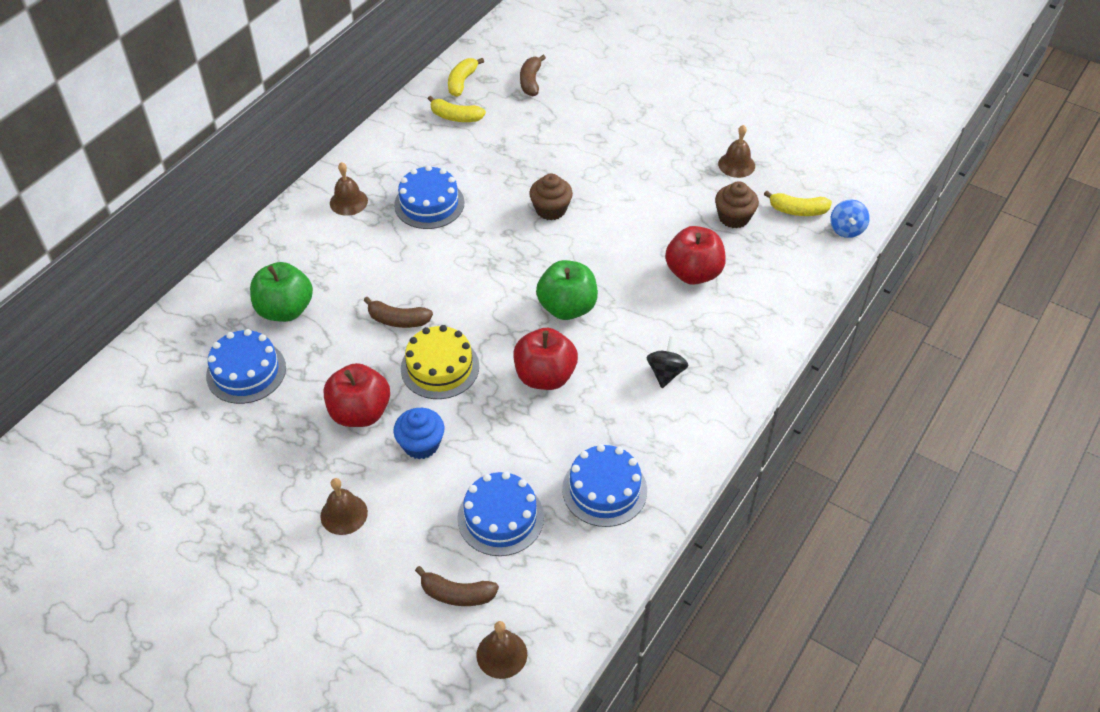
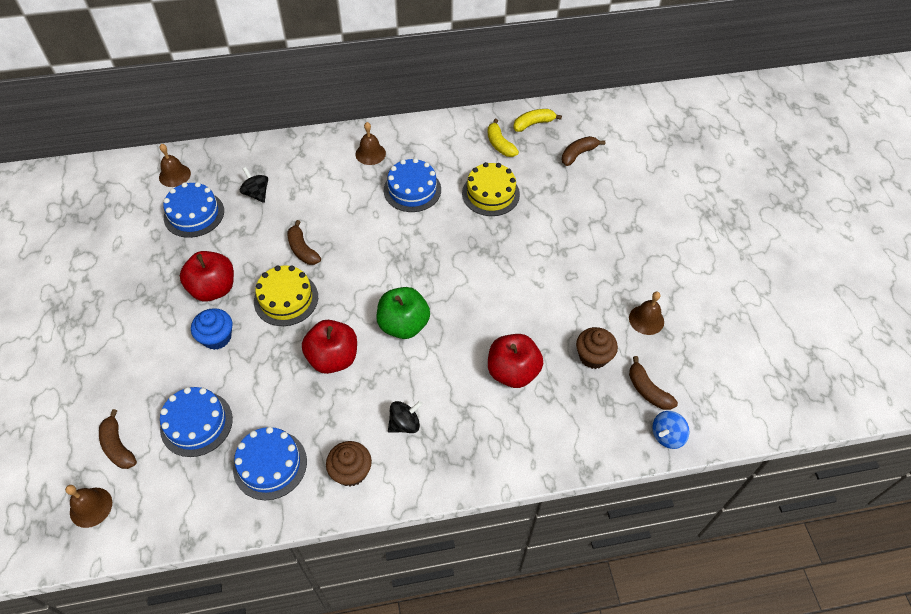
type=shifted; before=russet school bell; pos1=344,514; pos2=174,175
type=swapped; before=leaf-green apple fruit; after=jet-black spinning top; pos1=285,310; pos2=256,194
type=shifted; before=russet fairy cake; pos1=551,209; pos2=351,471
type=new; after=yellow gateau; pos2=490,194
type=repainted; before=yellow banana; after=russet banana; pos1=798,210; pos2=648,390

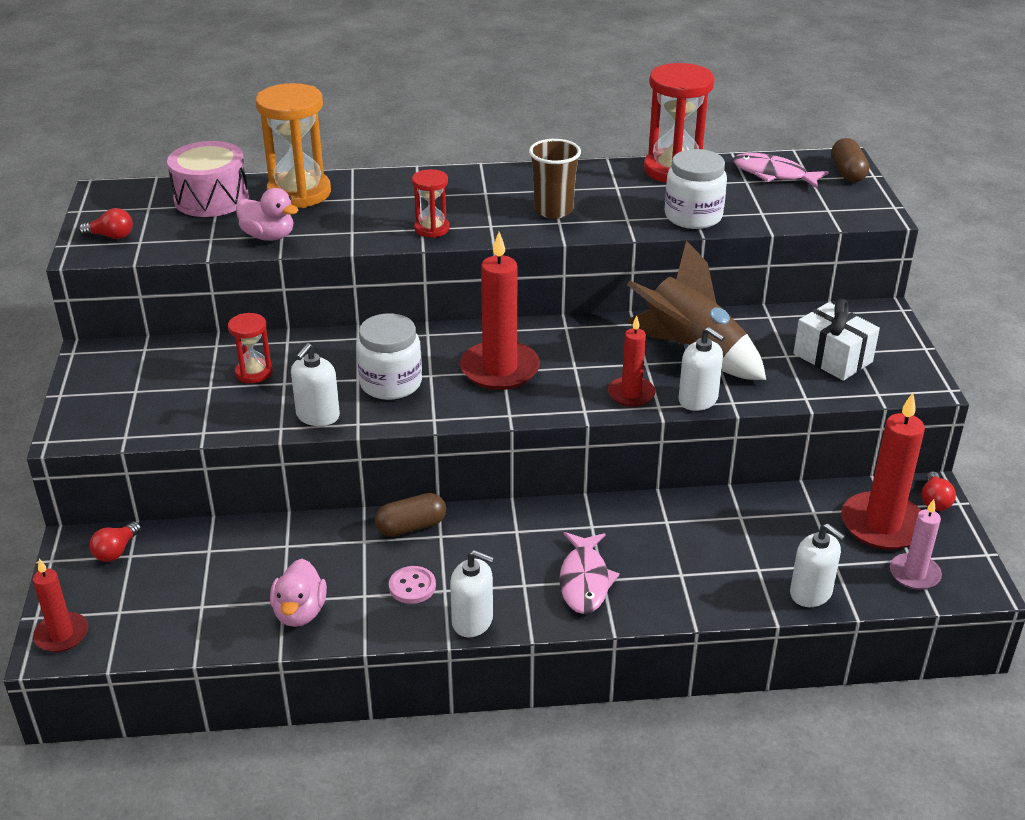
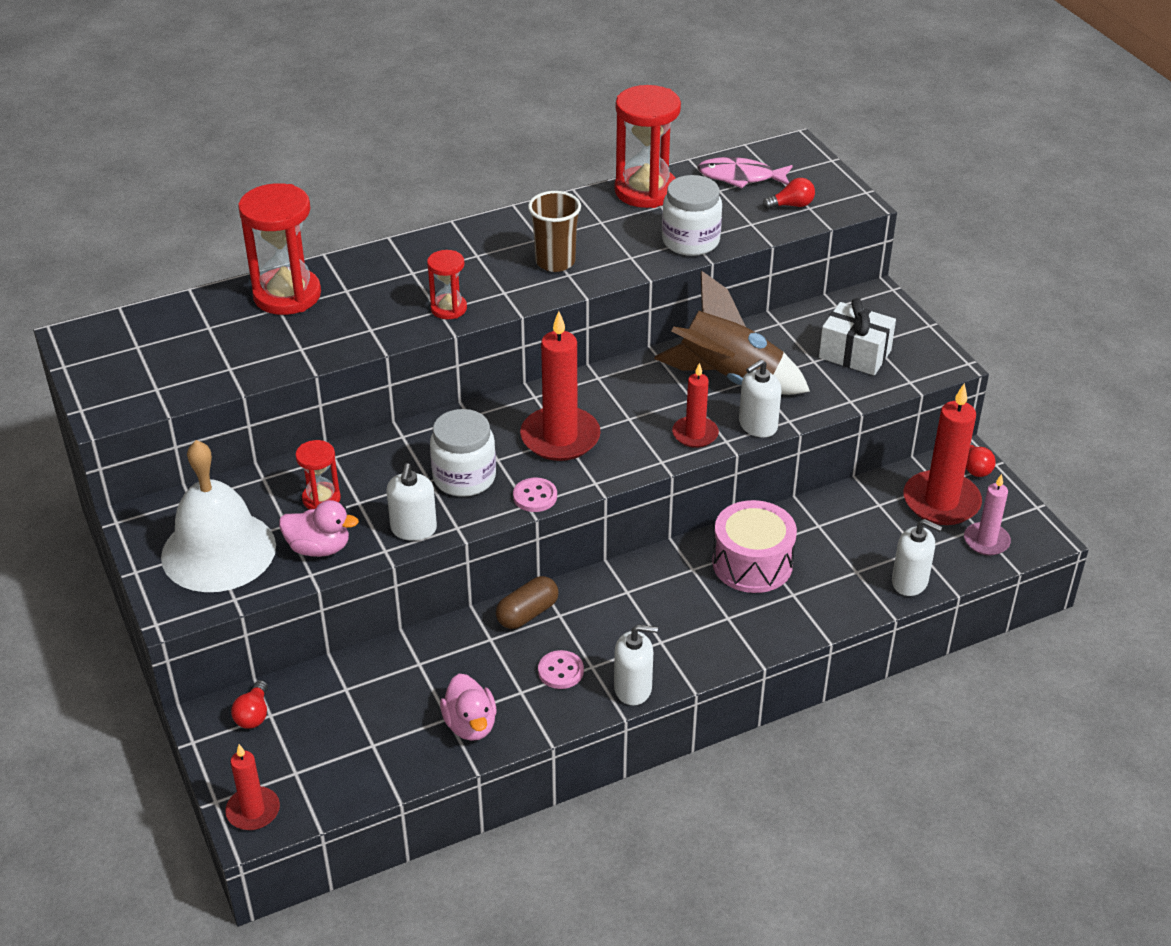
type=new; after=white school bell; pos2=218,551
type=repainted; before=orange-coloured hourglass; after=crimson hourglass; pos1=299,193; pos2=287,295
type=shifted; before=pink toy duck; pos1=268,236; pos2=319,548
type=new; after=pink shirt button; pos2=535,496
type=shifted; before=pink drum; pos1=211,199; pos2=752,563
type=rotated; before=white soap pump; pos1=698,400; pos2=757,425; turn=120
type=shifted; before=crimson lightbulb; pos1=111,236; pos2=791,205
type=gone; before=pink toy fish; pos1=584,581
type=gone; before=russet capsule; pos1=847,173

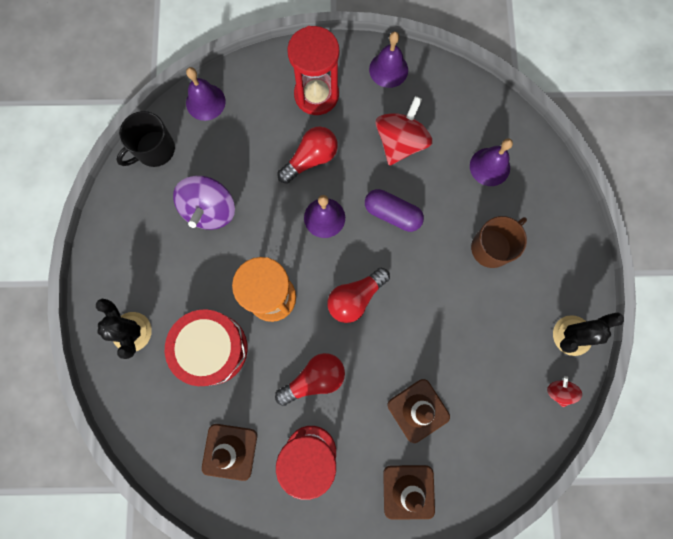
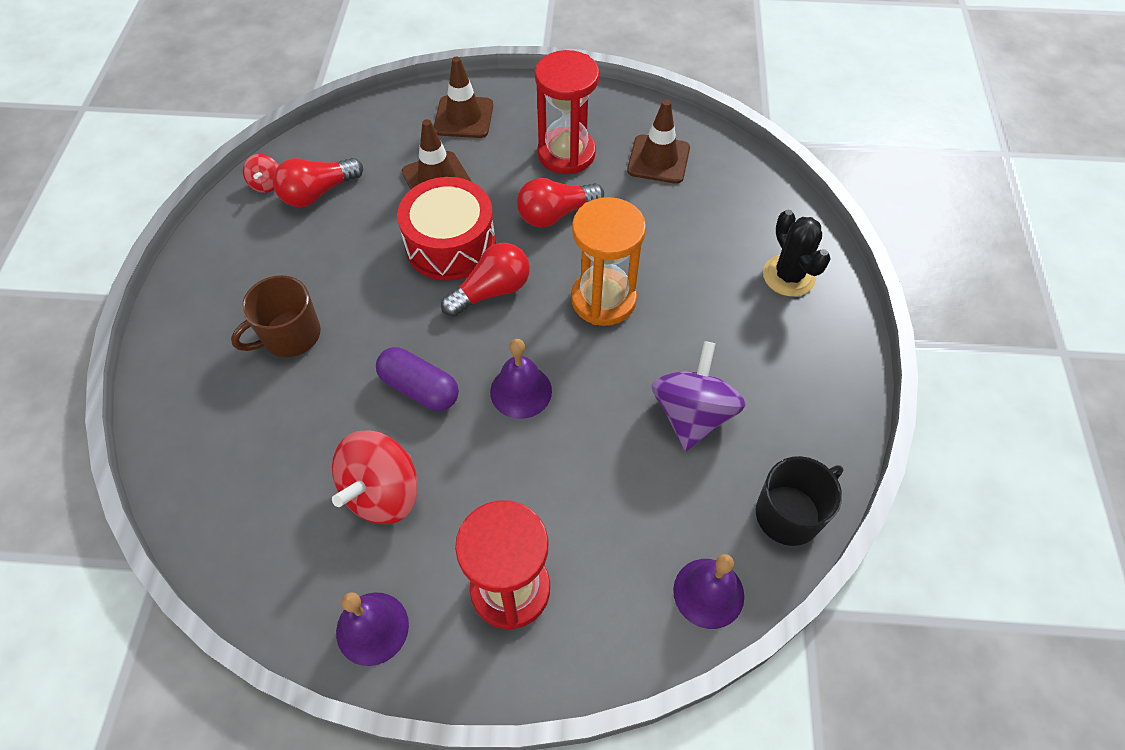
type=shifted; before=crimson lightbulb; pos1=311,159; pos2=318,193
type=shifted; before=crimson drum; pos1=212,348; pos2=450,244
type=gone; before=violet school bell; pos1=489,166
type=gone; before=jet-black saguaro cactus; pos1=572,335

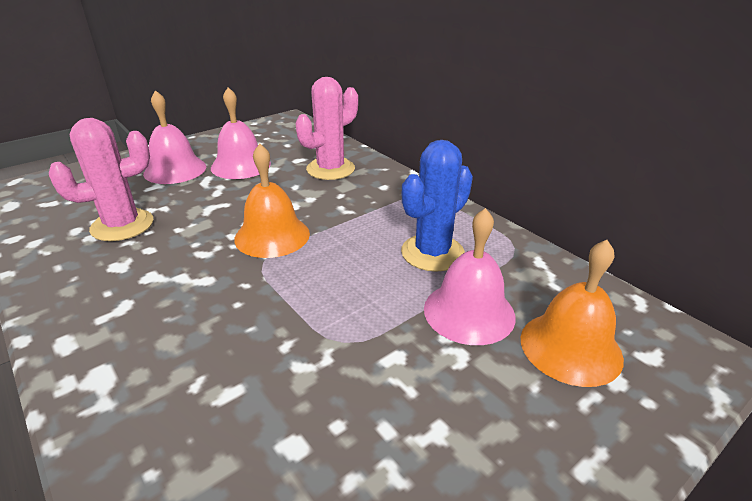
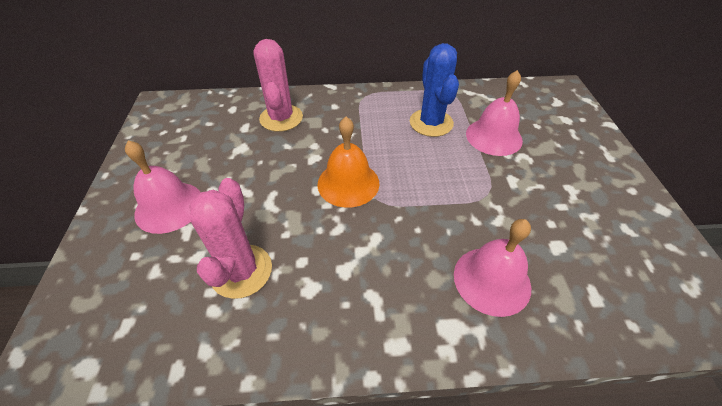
type=shifted; before=pink school bell; pos1=241,165; pos2=492,280
type=gone; before=orange-coloured school bell; pos1=570,347

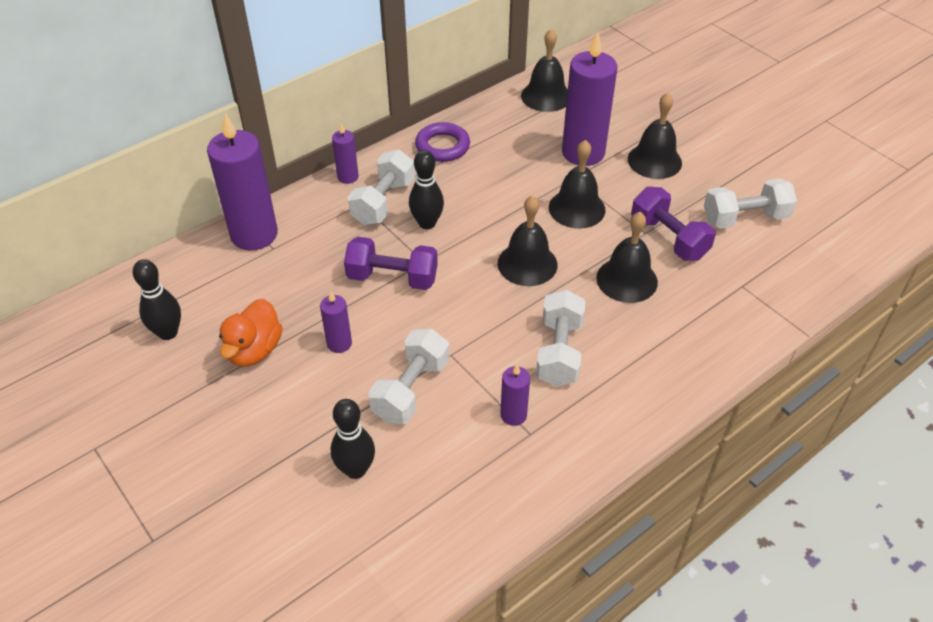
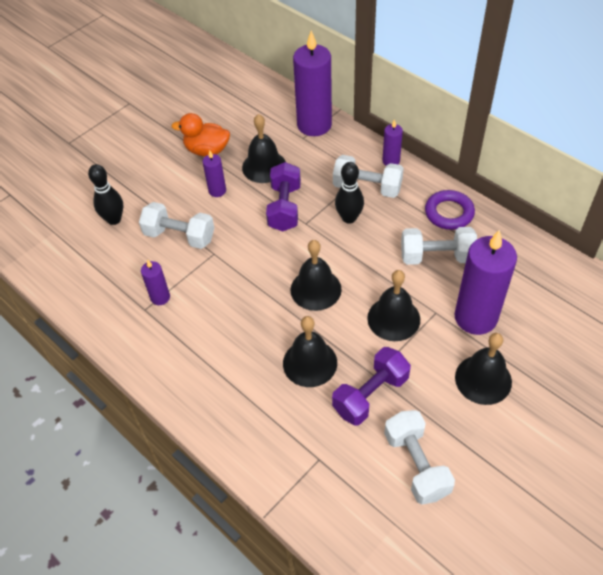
type=shifted; before=jet-black school bell; pos1=546,96; pos2=264,166
type=shifted; before=white hand weight; pos1=559,352; pos2=436,256
type=gone; before=jet-black skittle; pos1=168,332

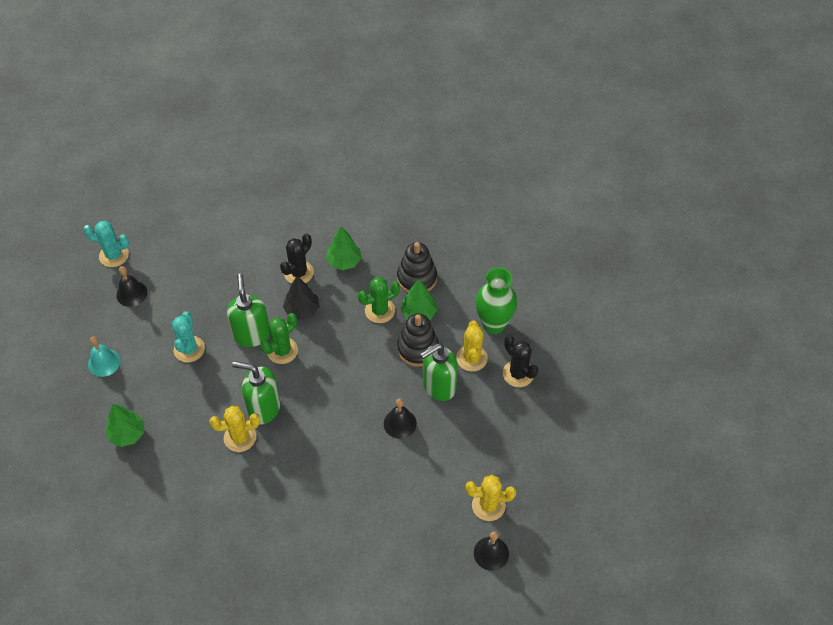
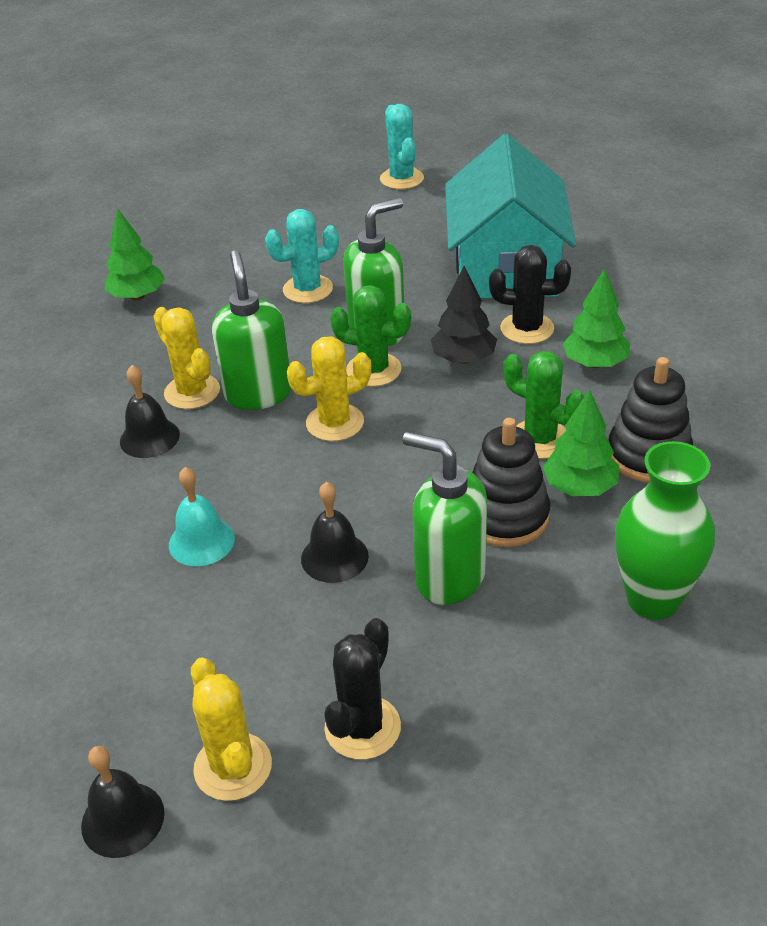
type=shifted; before=jet-black school bell; pos1=131,293; pos2=149,438
type=shifted; before=turquoise school bell; pos1=104,362; pos2=201,541
type=shifted; before=yellow saguaro cactus; pos1=471,358; pos2=335,423
type=shifted; before=jet-black saguaro cactus; pos1=518,374; pos2=362,727
type=new; after=turquoise cottage; pos2=506,267

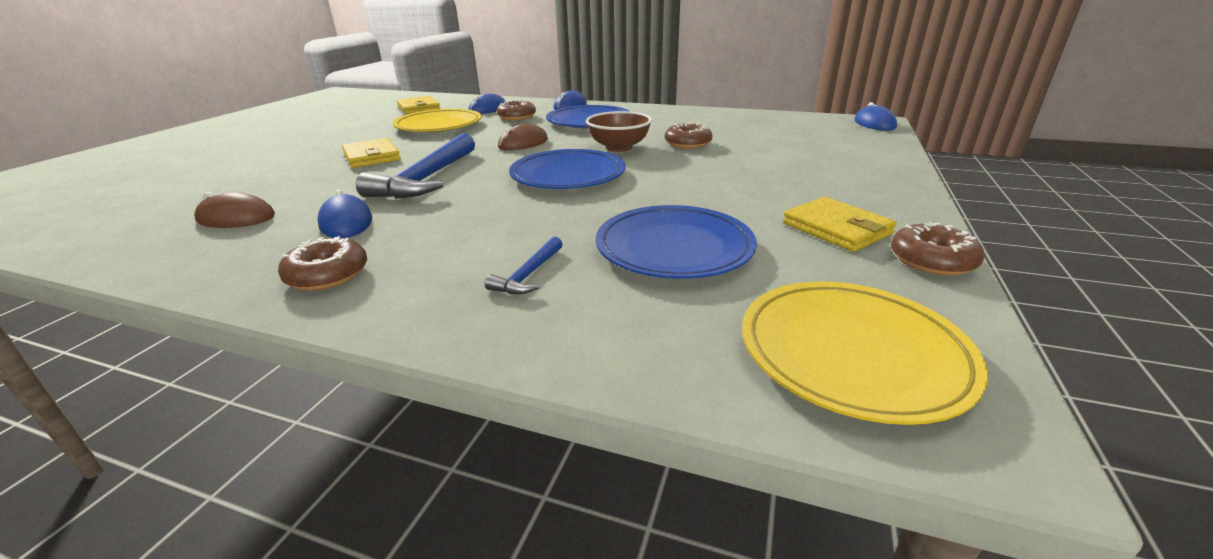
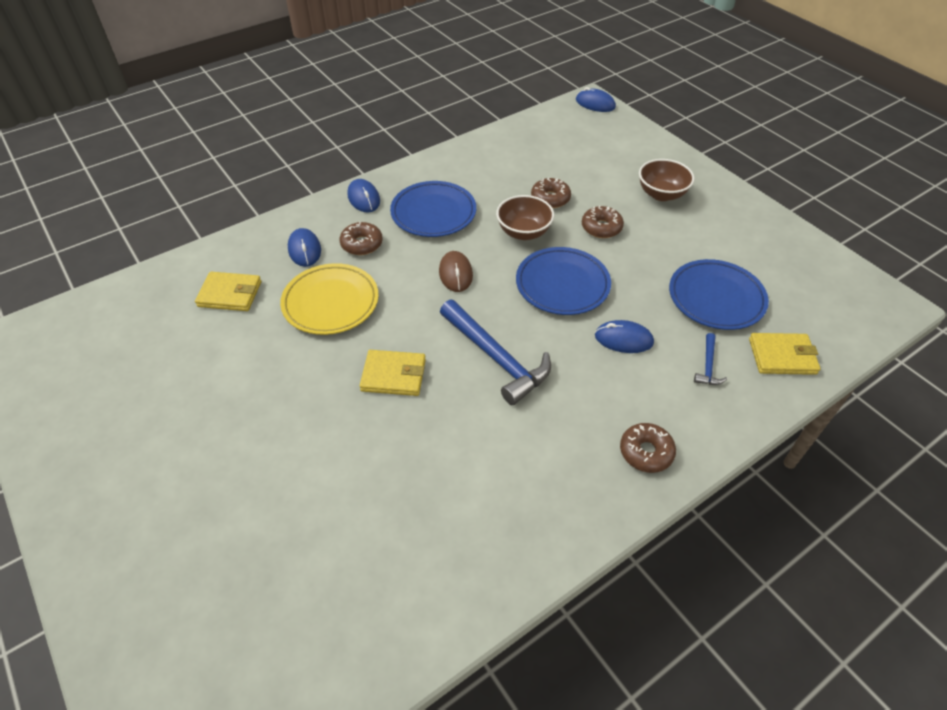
type=shifted; before=russet doughnut; pos1=932,261; pos2=601,227
type=shifted; before=royal blue mouse; pos1=346,222; pos2=623,339
type=new; after=russet serving bowl; pos2=661,194
type=rotated; before=royal blue carpenter's hammer; pos1=528,275; pos2=708,366; turn=45
type=shifted; before=yellow card wallet; pos1=836,228; pos2=782,356
type=gone; before=russet mouse; pos1=236,218
type=gone; before=yellow flat dish; pos1=852,354

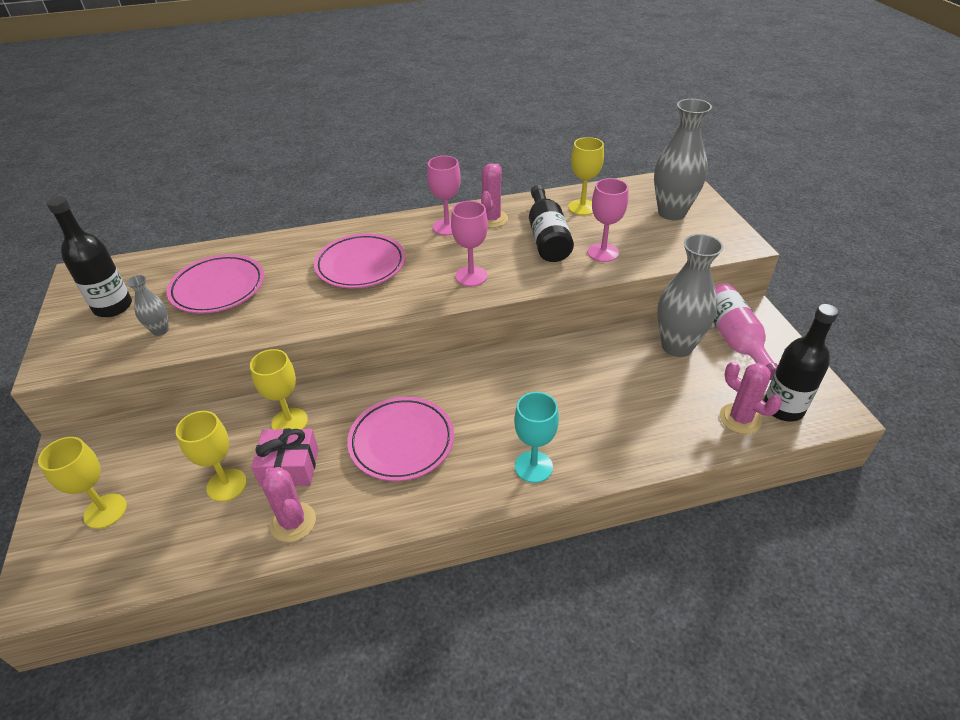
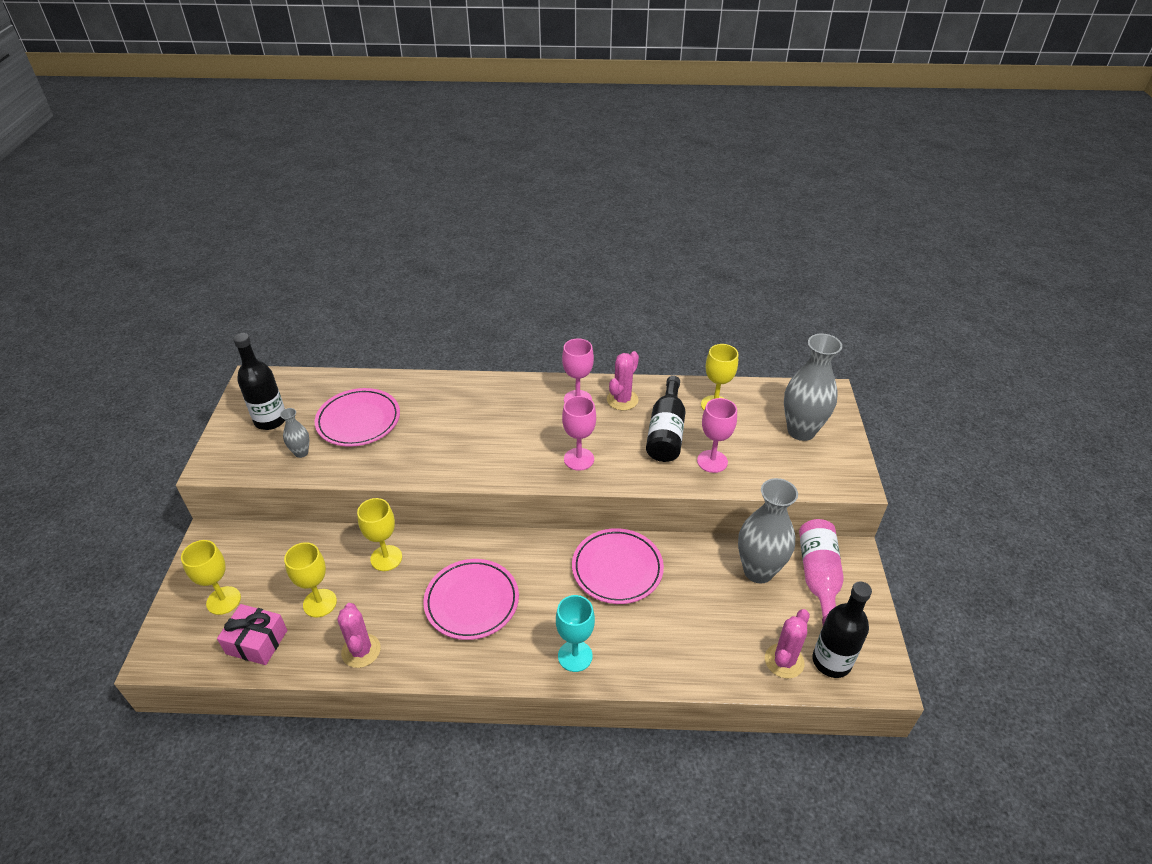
type=shifted; before=pink present; pos1=290,467; pos2=257,642
type=shifted; before=pink flat dish; pos1=361,265; pos2=617,569
type=rotated; before=pink saguaro cactus; pos1=740,419; pos2=784,661; turn=60

